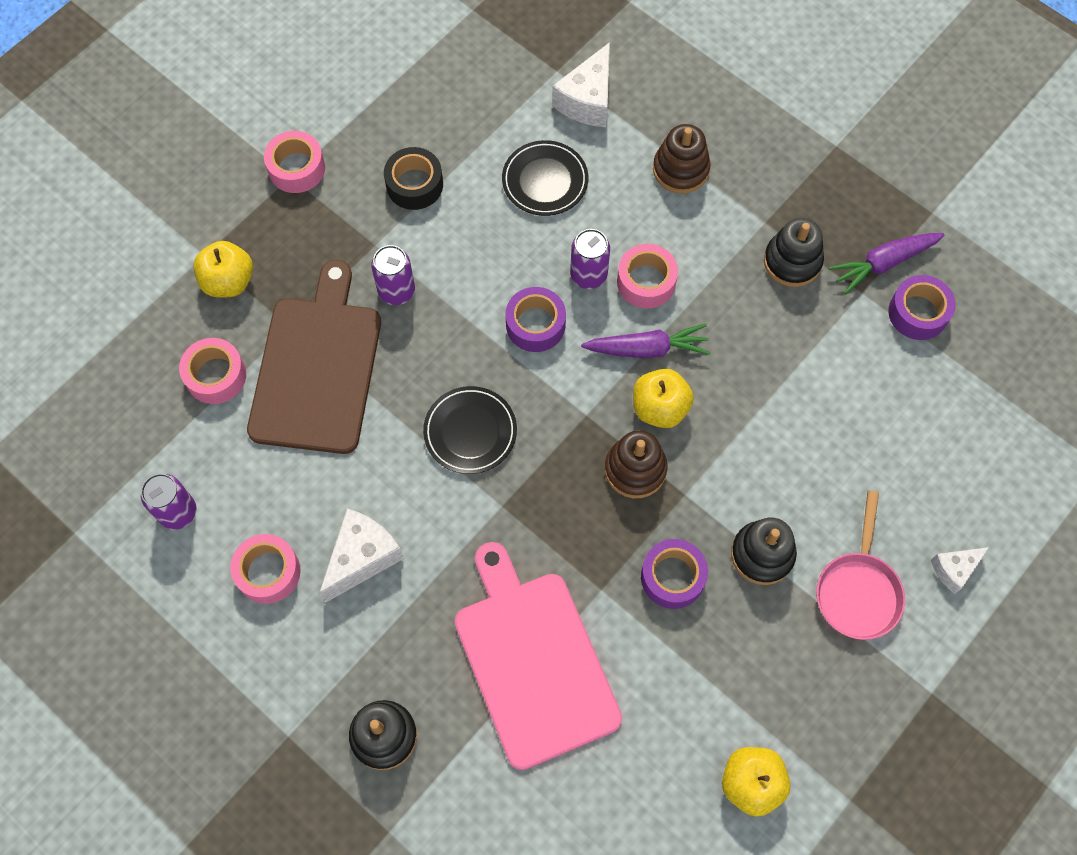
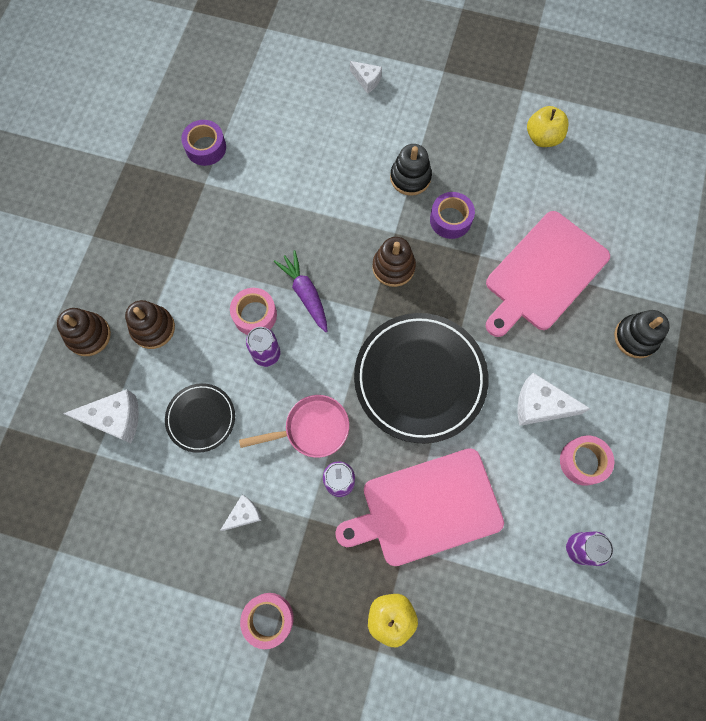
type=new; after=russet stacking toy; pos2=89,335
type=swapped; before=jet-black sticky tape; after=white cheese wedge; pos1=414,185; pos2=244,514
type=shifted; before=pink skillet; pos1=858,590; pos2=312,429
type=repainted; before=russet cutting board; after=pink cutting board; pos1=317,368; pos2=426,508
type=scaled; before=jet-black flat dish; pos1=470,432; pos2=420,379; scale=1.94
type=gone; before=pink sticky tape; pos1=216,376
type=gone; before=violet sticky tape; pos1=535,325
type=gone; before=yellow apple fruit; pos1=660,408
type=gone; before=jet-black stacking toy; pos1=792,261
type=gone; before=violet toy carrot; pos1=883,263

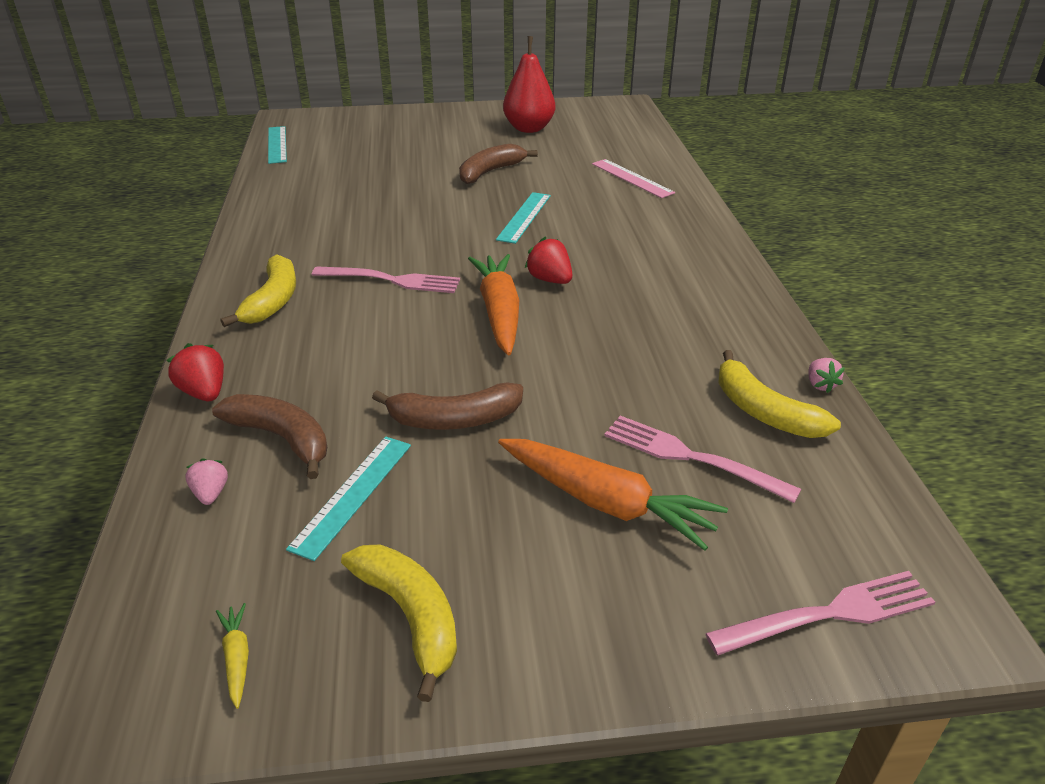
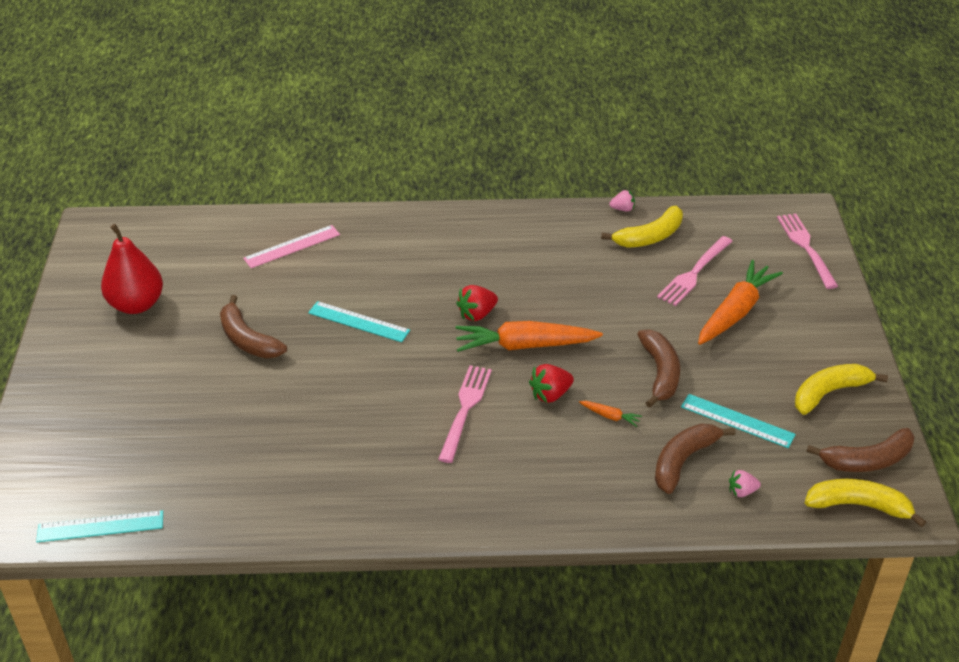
type=shifted; before=crimson berry; pos1=204,392; pos2=550,394
type=new; after=orange-coloured toy carrot; pos2=610,416
type=shifted; before=yellow banana; pos1=273,301; pos2=858,506
type=swapped; before=yellow toy carrot; after=russet banana; pos1=237,658; pos2=867,460

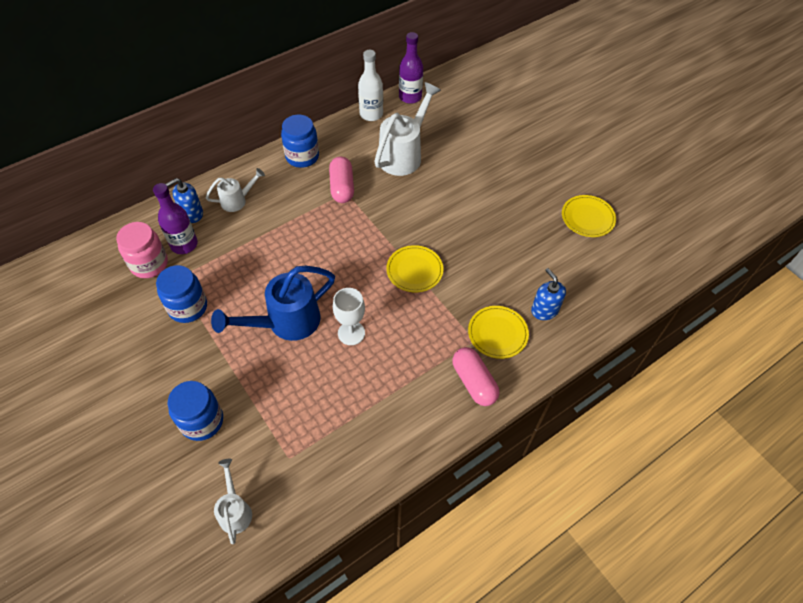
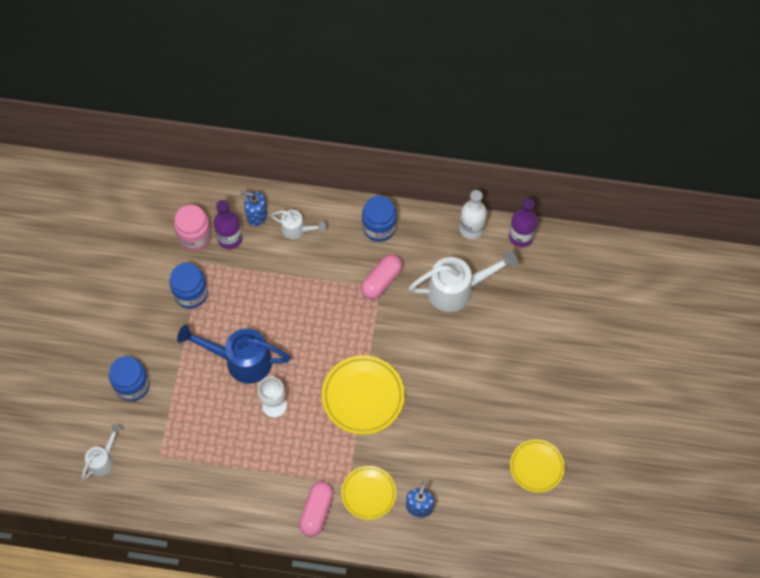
type=scaled; before=yellow flat dish; pos1=414,270; pos2=363,396; scale=1.55

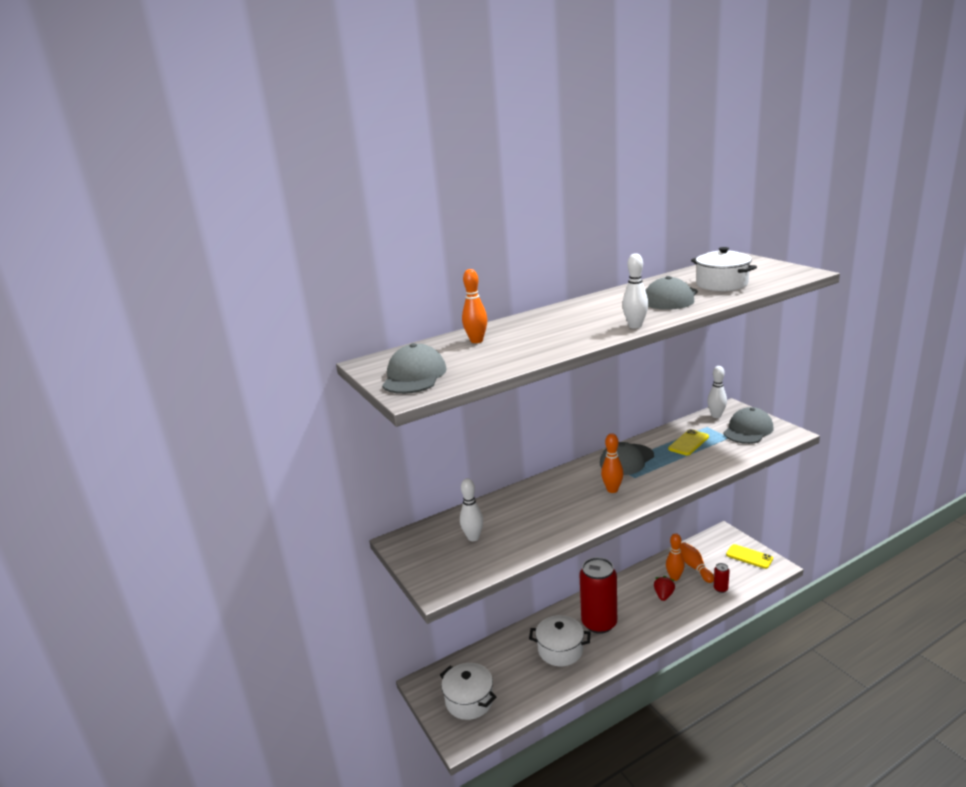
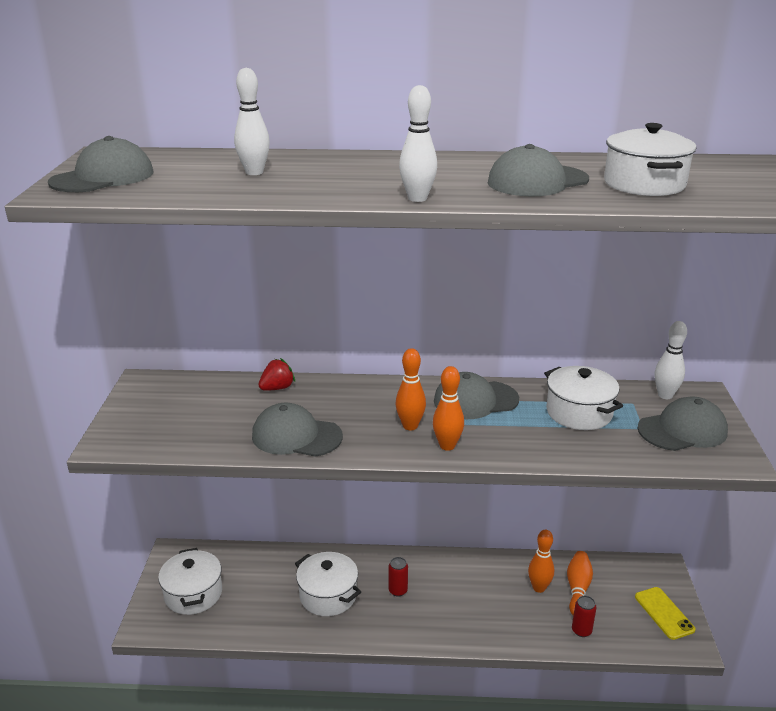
type=shifted; before=white skittle; pos1=473,537; pos2=254,172
type=new; after=ash-grey cap; pos2=296,436
type=shifted; before=crimson berry; pos1=663,595; pos2=277,388
type=scaled; before=crimson soda can; pos1=599,623; pos2=398,590; scale=0.41
type=shifted; before=orange-coloured skittle; pos1=476,341; pos2=447,446
type=swapped; before=yellow mobile phone; after=white pot; pos1=688,443; pos2=579,413

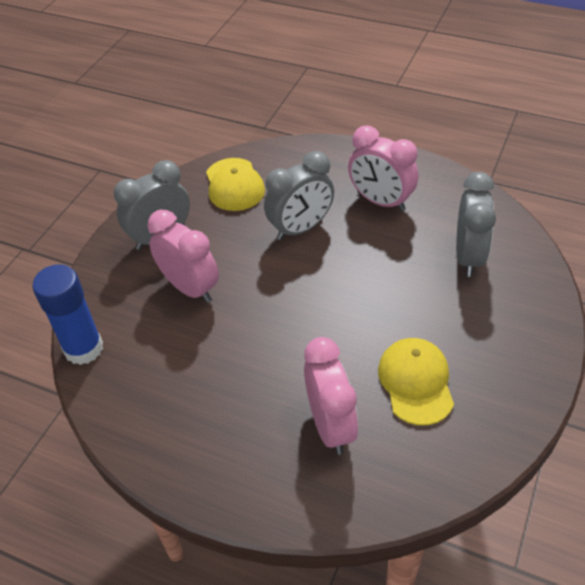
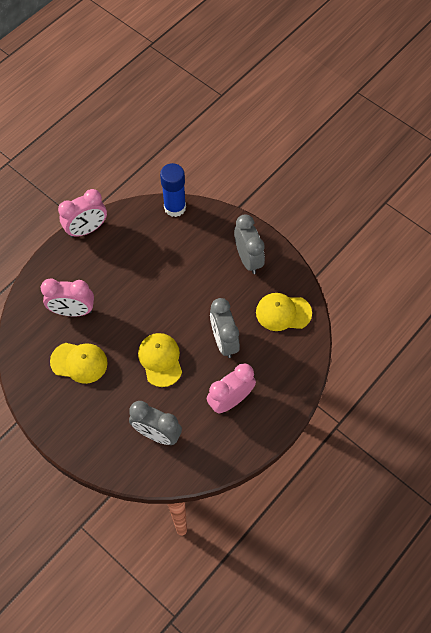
type=shifted; before=pink alarm clock; pos1=190,288; pos2=87,229
type=new; after=yellow cap; pos2=160,360

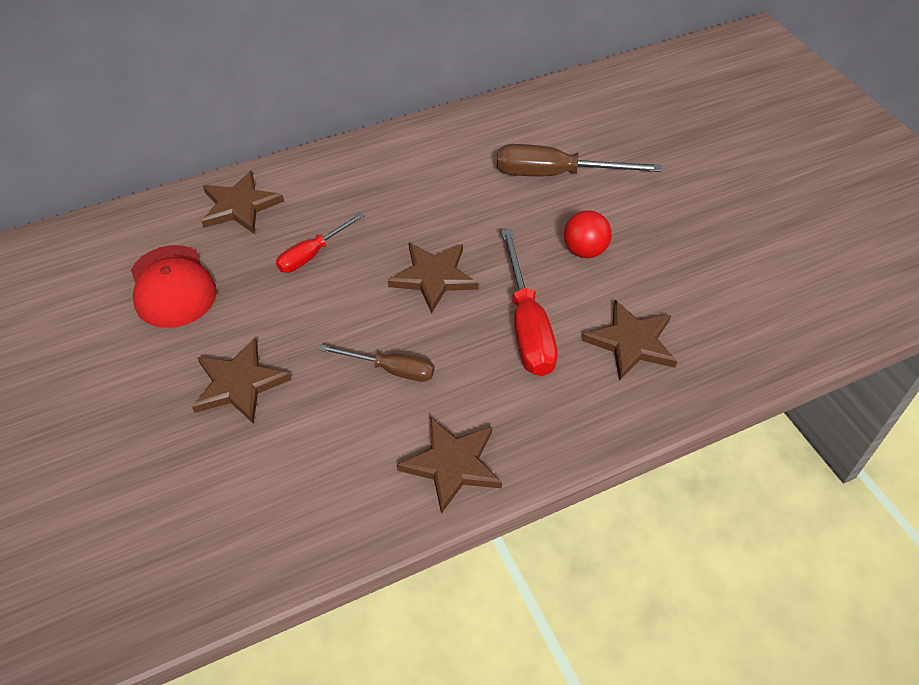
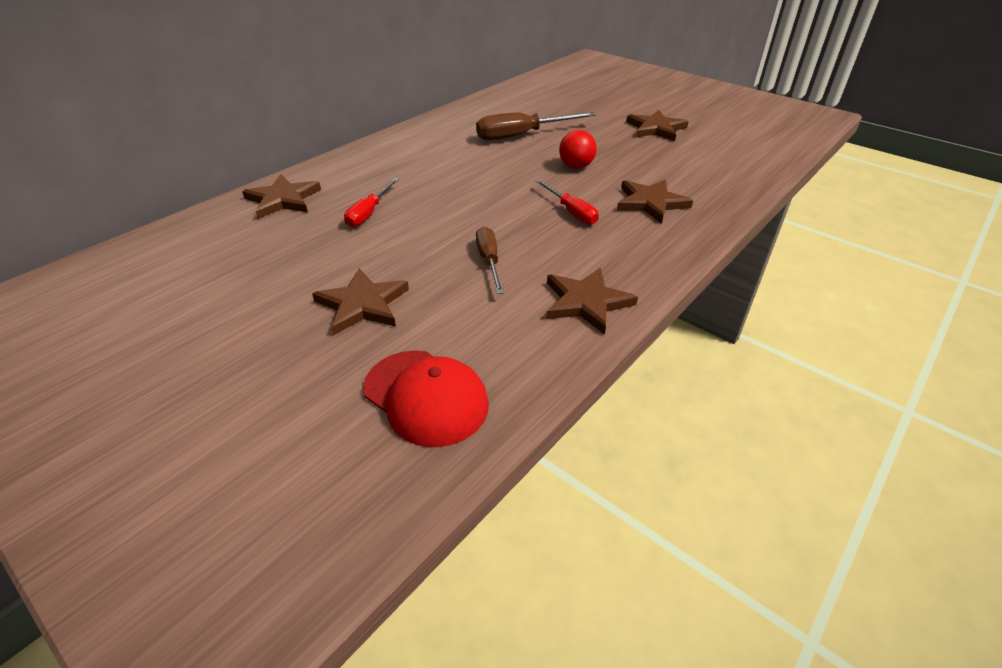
type=shifted; before=crimson cap; pos1=172,287; pos2=426,397
type=rotated; before=russet flat screwdriver; pos1=391,370; pos2=489,261; turn=-90
type=scaled; before=crimson flat screwdriver; pos1=527,325; pos2=571,212; scale=0.61
type=shifted; before=russet star; pos1=434,277; pos2=656,128

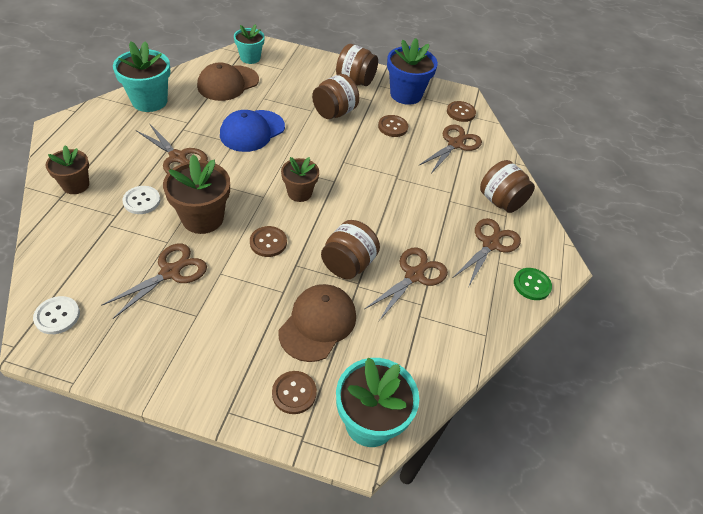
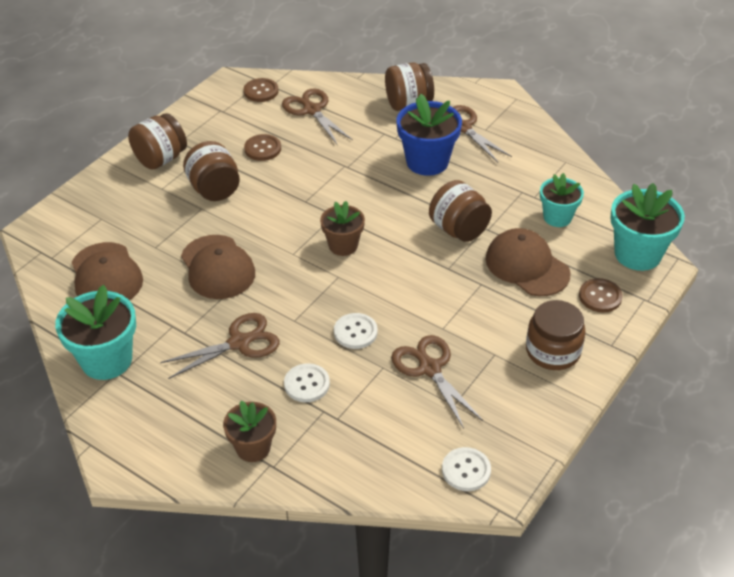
type=repainted; before=royal blue cap; after=russet cap; pos1=252,131; pos2=217,267
type=swapped; before=russet potted plant; after=white shirt button; pos1=202,218; pos2=355,332
type=shifted; before=royal blue potted plant; pos1=406,94; pos2=427,162
type=new; after=russet jar; pos2=553,351
type=shifted; before=turquoise potted plant; pos1=250,58; pos2=557,217
type=gone; before=russet shirt button; pos1=268,242
type=gone; before=russet scissors; pos1=414,275
type=gone; before=leaf-green shirt button; pos1=532,285

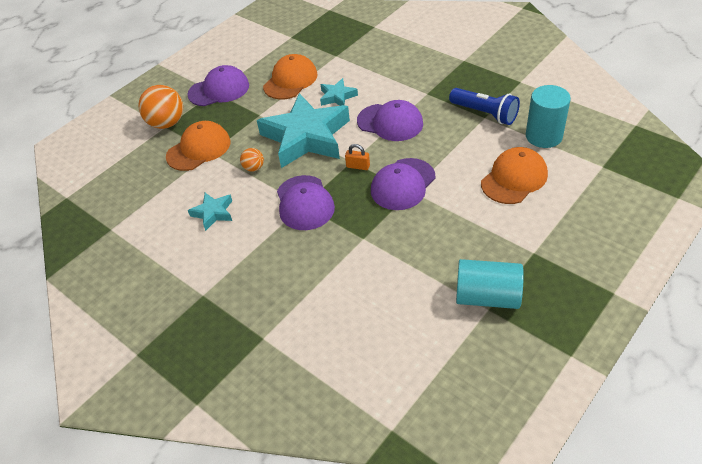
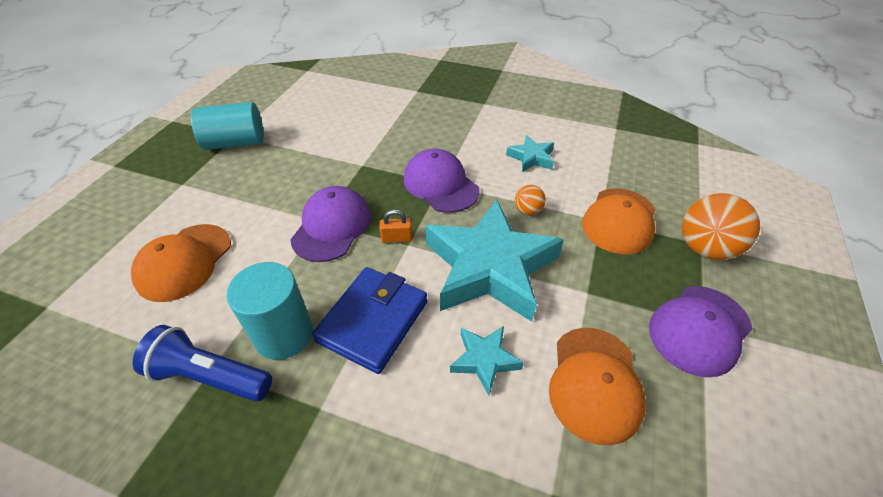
type=shifted; before=turquoise cylinder; pos1=543,136; pos2=284,334
type=swapped; before=violet cap; after=royal blue card wallet; pos1=390,122; pos2=373,321

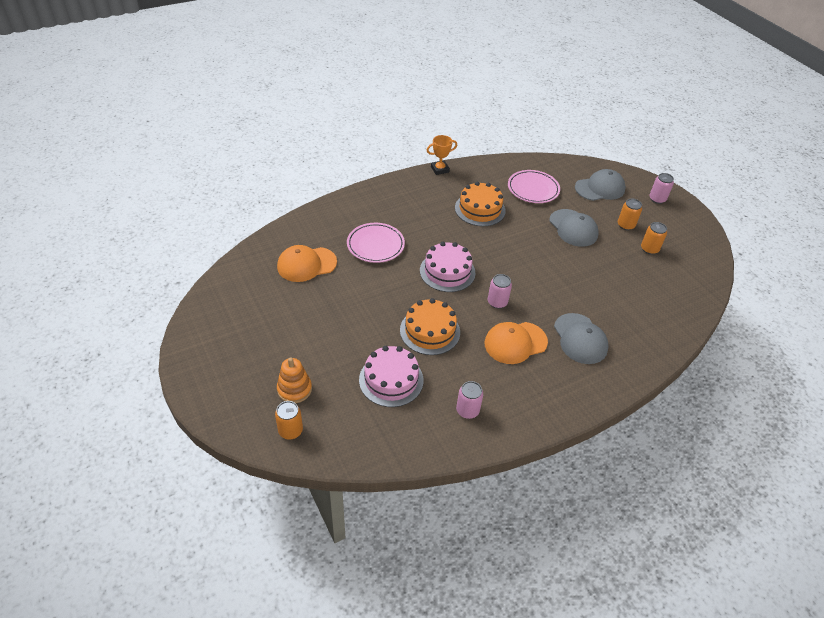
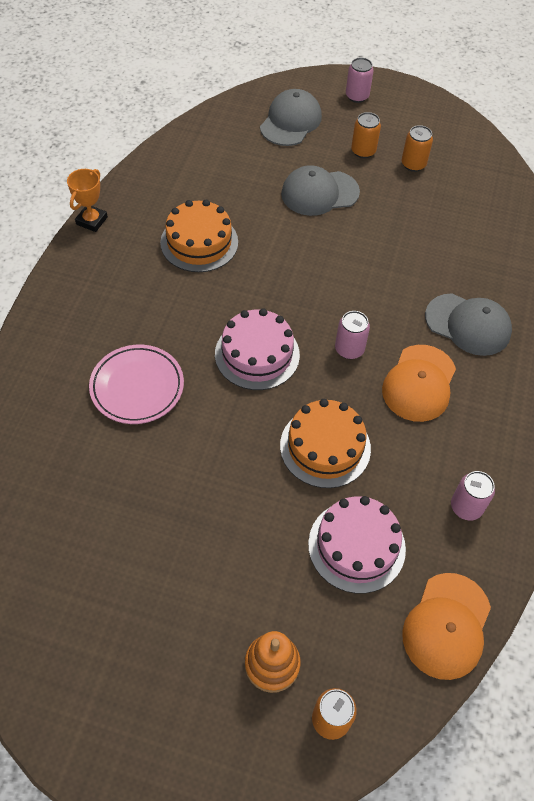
type=rotated; before=ash-grey cap; pos1=573,228; pos2=319,193; turn=150
type=shifted; before=orange-coloured cap; pos1=306,264; pos2=447,626
type=gone; before=pink flat dish; pos1=533,189

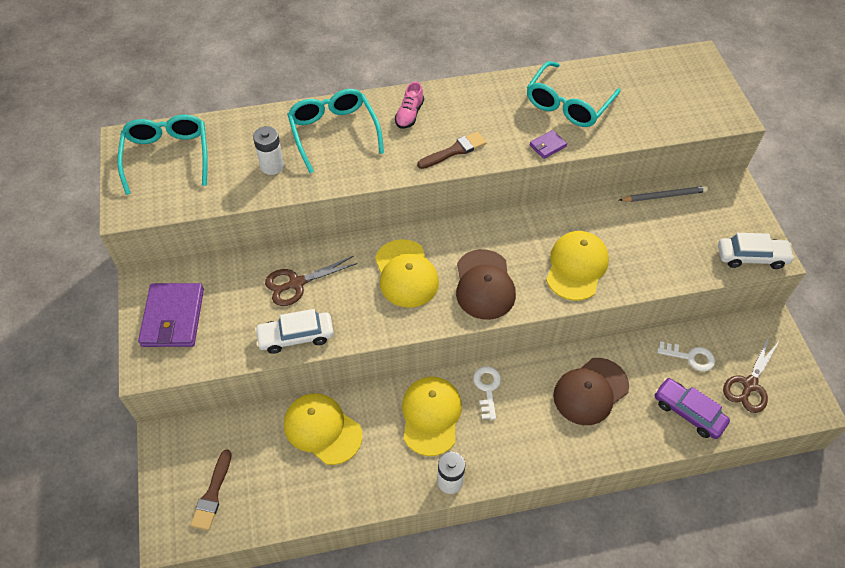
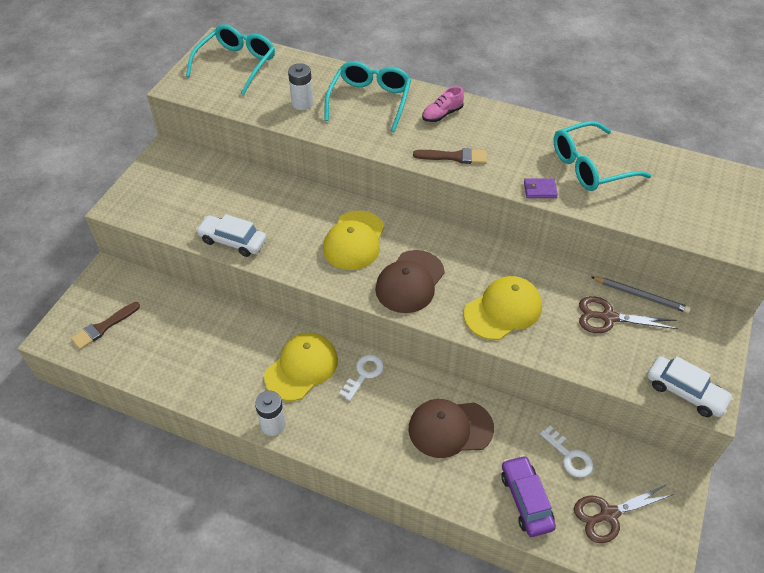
type=shifted; before=russet scissors; pos1=296,283; pos2=608,317
type=gone; before=violet card wallet; pos1=173,317
type=gone; before=yellow cap; pos1=322,429

